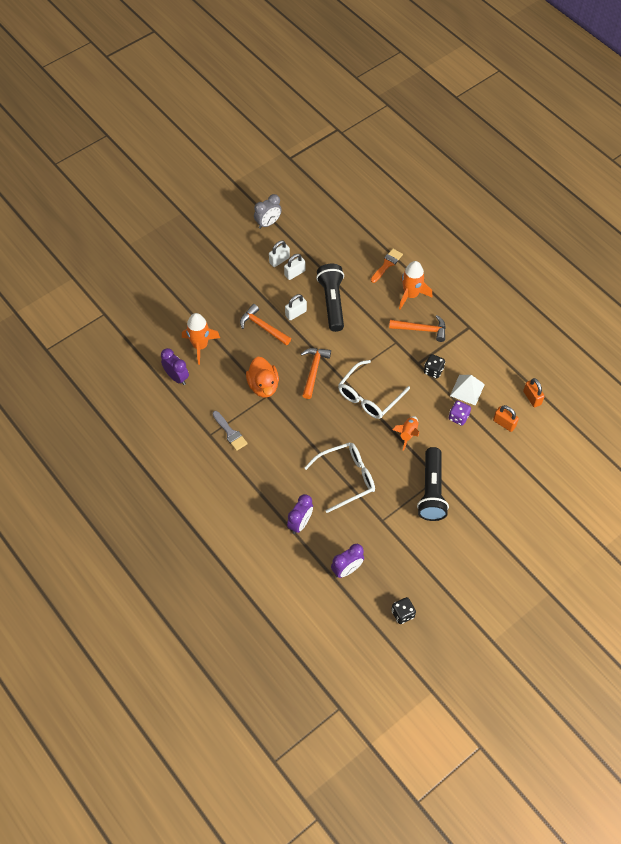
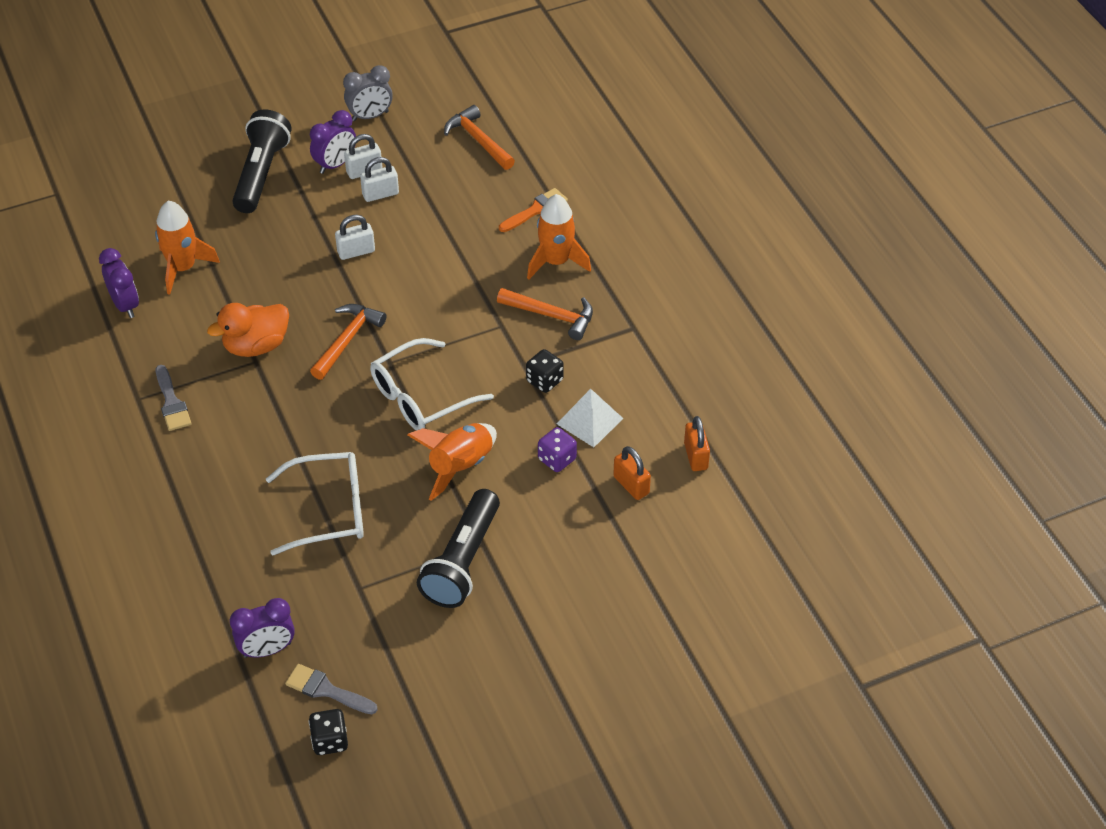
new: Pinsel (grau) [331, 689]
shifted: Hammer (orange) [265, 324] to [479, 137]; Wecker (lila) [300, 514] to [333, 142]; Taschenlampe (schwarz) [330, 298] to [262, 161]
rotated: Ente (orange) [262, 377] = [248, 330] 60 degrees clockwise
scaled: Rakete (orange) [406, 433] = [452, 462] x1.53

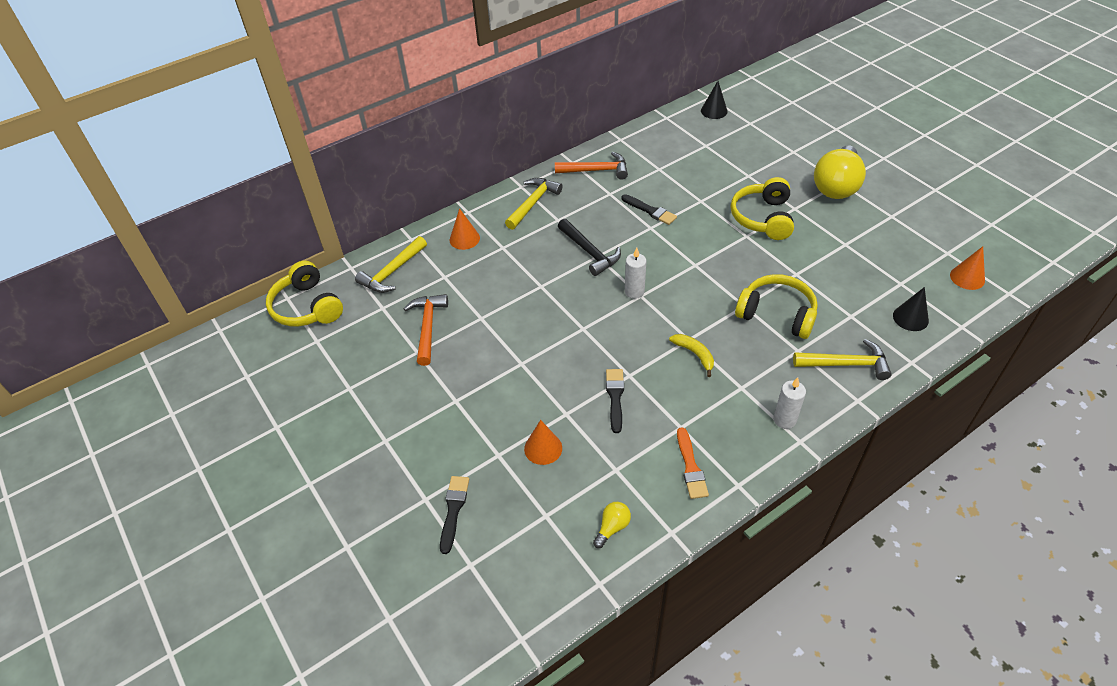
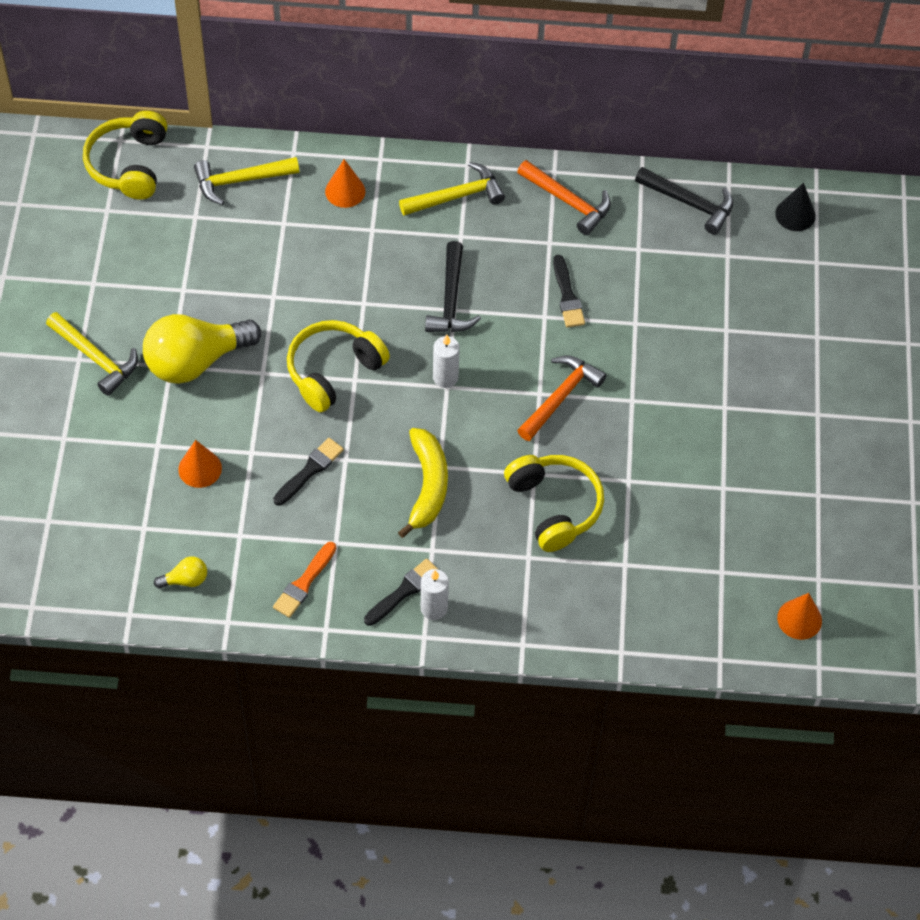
gone: Kegel (schwarz) [911, 309]
new: Hammer (schwarz) [684, 201]
shifted: Hammer (orange) [426, 330] to [562, 398]; Pinsel (schwarz) [454, 515] to [401, 592]; Kopfhörer (gelb) [762, 208] to [338, 366]; Hammer (gelb) [842, 359] to [92, 354]; Glühbirne (gelb) [840, 172] to [202, 349]
scaled: Banane (gelb) [691, 355] = [423, 483] x1.63

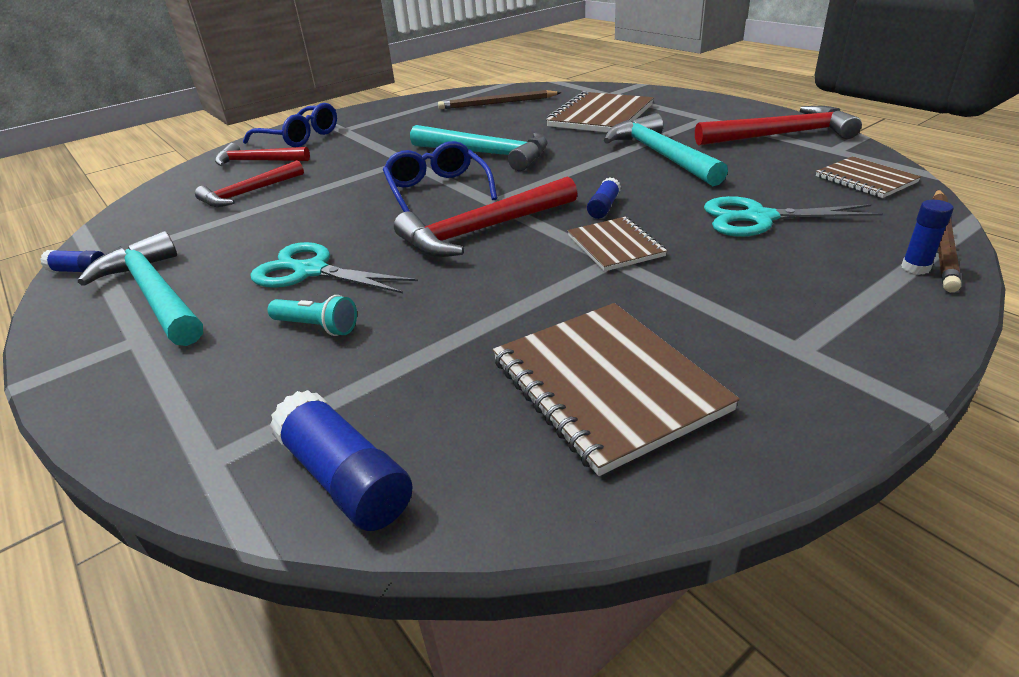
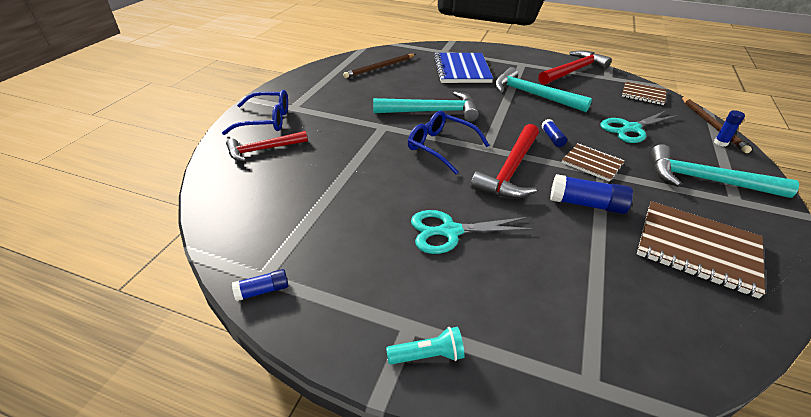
gone: Hammer (rot) [249, 183]
shifted: Hammer (türkis) [140, 288] to [725, 171]; Taschenlampe (türkis) [312, 315] to [425, 345]; Klebestift (blau) [341, 460] to [591, 194]
repainted: Notizbuch (braun) [600, 111] to Notizbuch (blau) [463, 68]

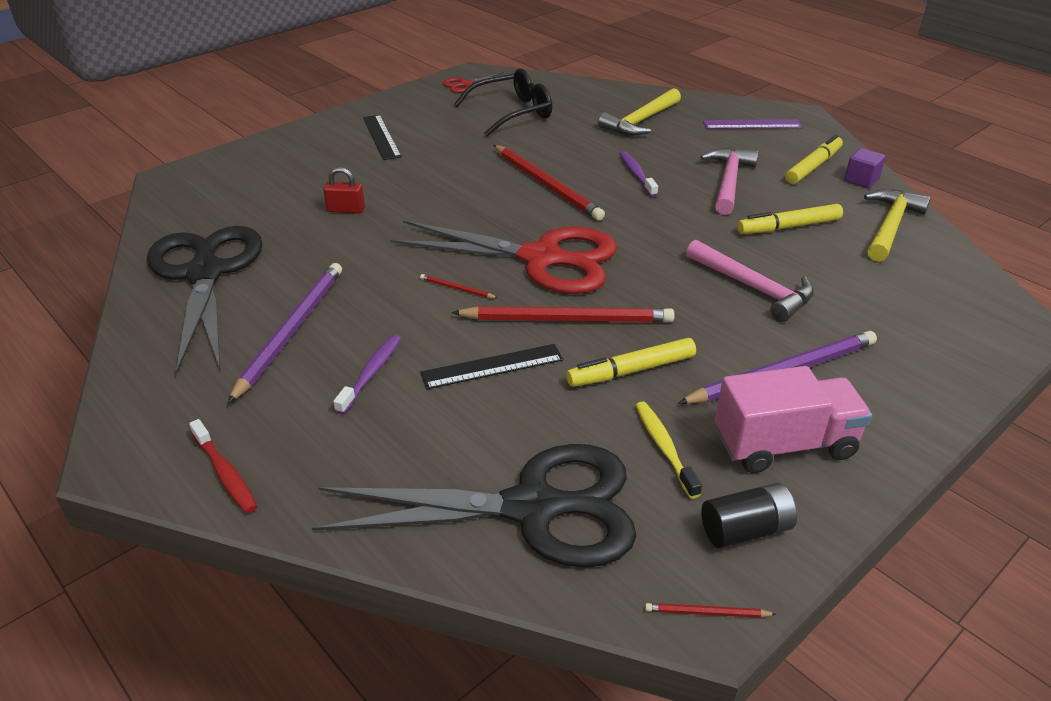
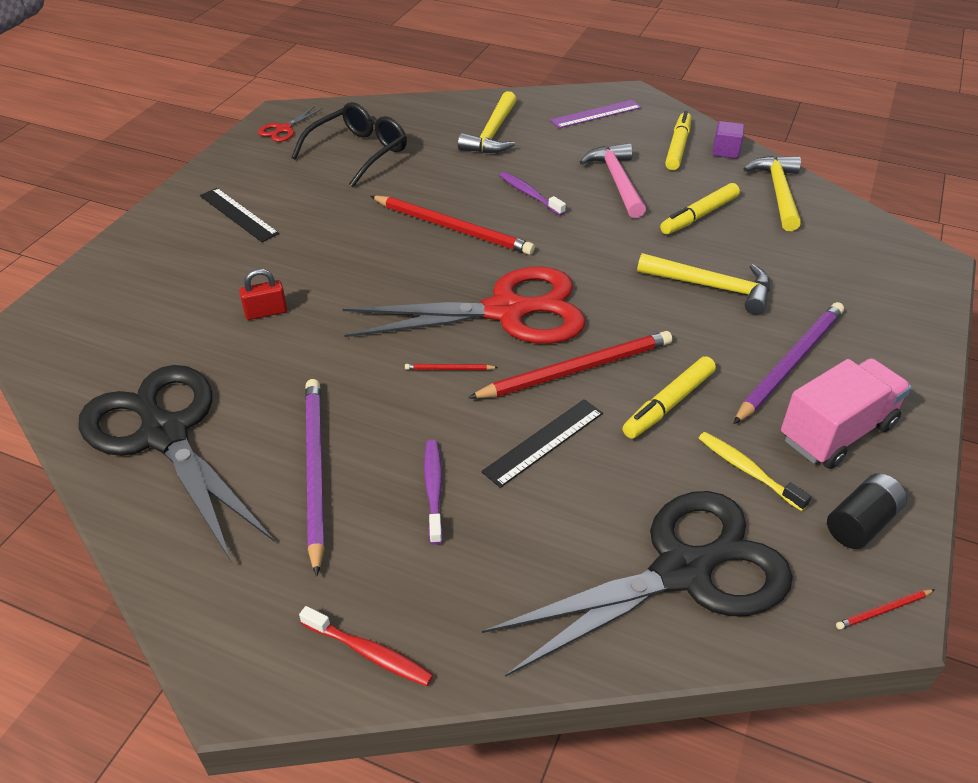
repainted: Hammer (rosa) [750, 280] to Hammer (gelb) [703, 284]

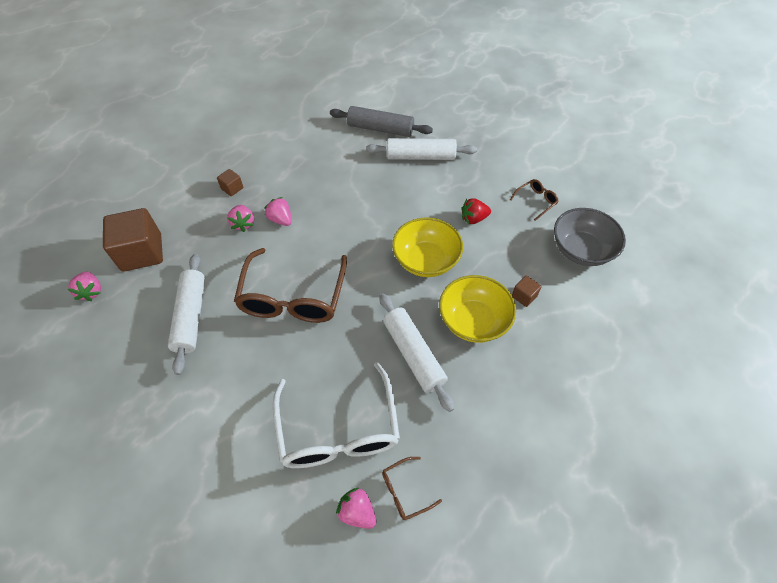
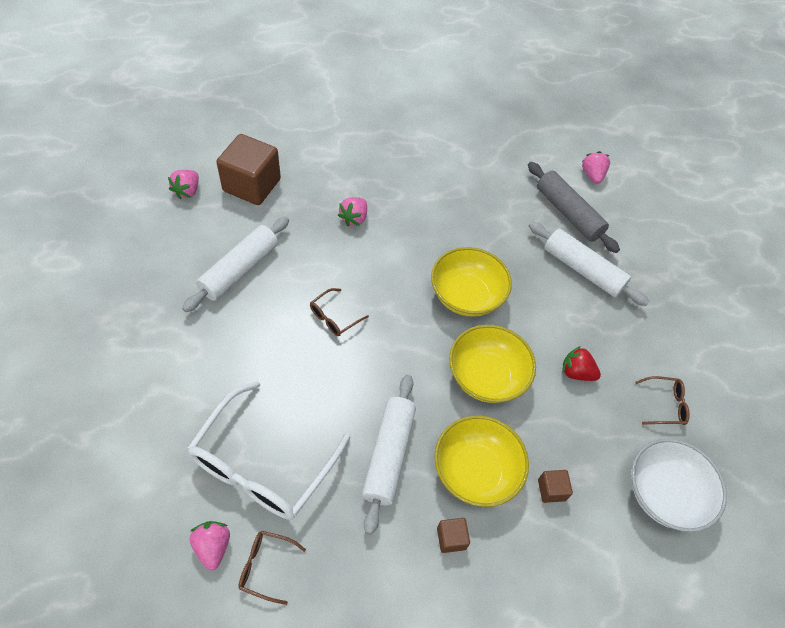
new: Schüssel (gelb) [471, 282]
shifted: Kubus (braun) [230, 182] to [453, 535]; Erdbeere (rosa) [278, 211] to [596, 167]
repainted: Schüssel (grau) [590, 237] to Schüssel (weiß) [679, 485]
scaled: Brille (braun) [290, 285] = [339, 312] x0.43

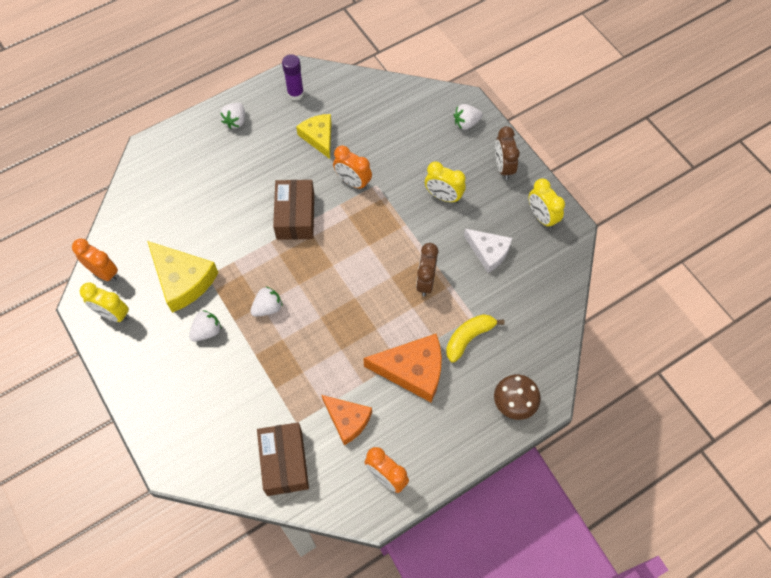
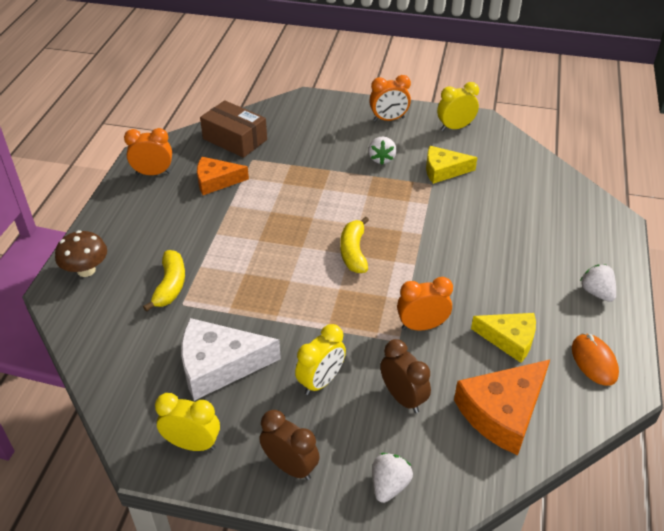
gone: Erdbeere (weiß) [266, 301]; Schachtel (braun) [293, 210]
new: Banane (gelb) [354, 244]
shifted: Wecker (orange) [95, 260] to [390, 98]; Käse (orange) [402, 368] to [502, 407]; Wecker (braun) [427, 269] to [405, 376]
swapped: Klebestift (lila) [293, 77] to Computermaus (orange) [595, 359]
rotated: Wecker (gelb) [445, 182] = [320, 359] 150 degrees clockwise
scaled: Käse (gelb) [183, 277] = [451, 165] x0.66; Käse (weiß) [488, 251] = [231, 359] x1.51

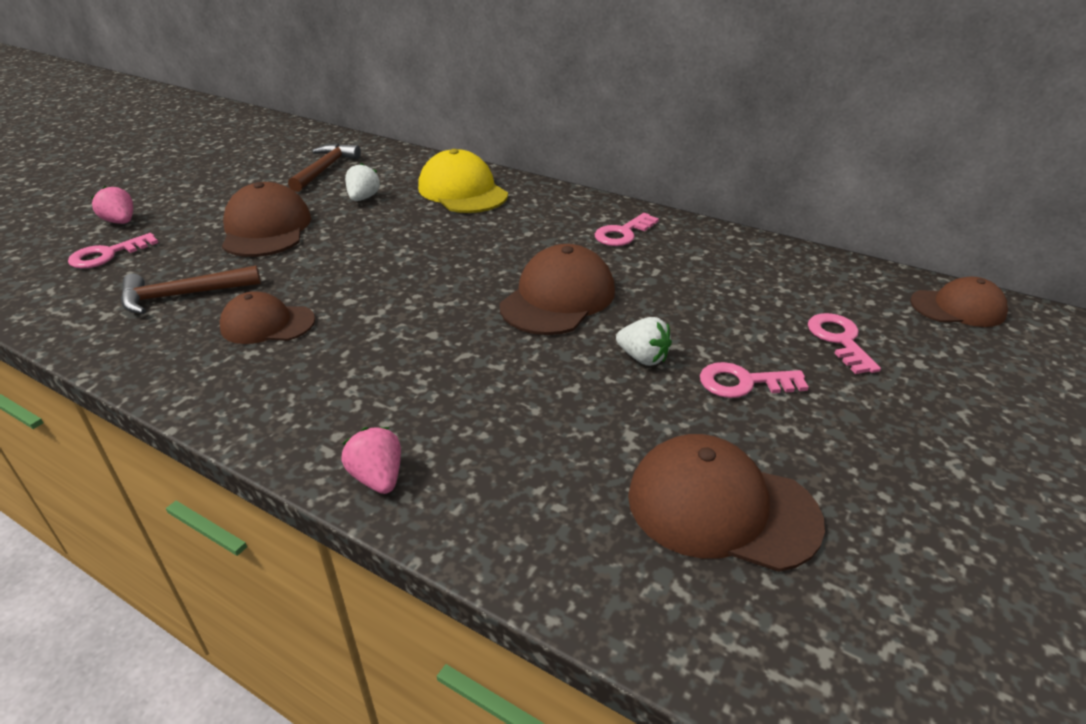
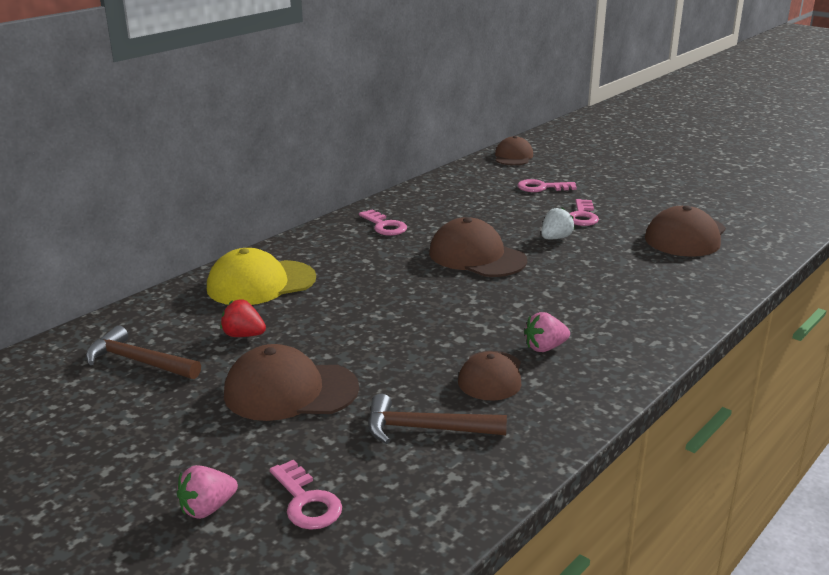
shifted: Erdbeere (rosa) [371, 460] to [547, 332]
repainted: Erdbeere (weiß) [362, 182] to Erdbeere (rot) [243, 318]
rotated: Hammer (braun) [191, 290] = [437, 419] 105 degrees clockwise

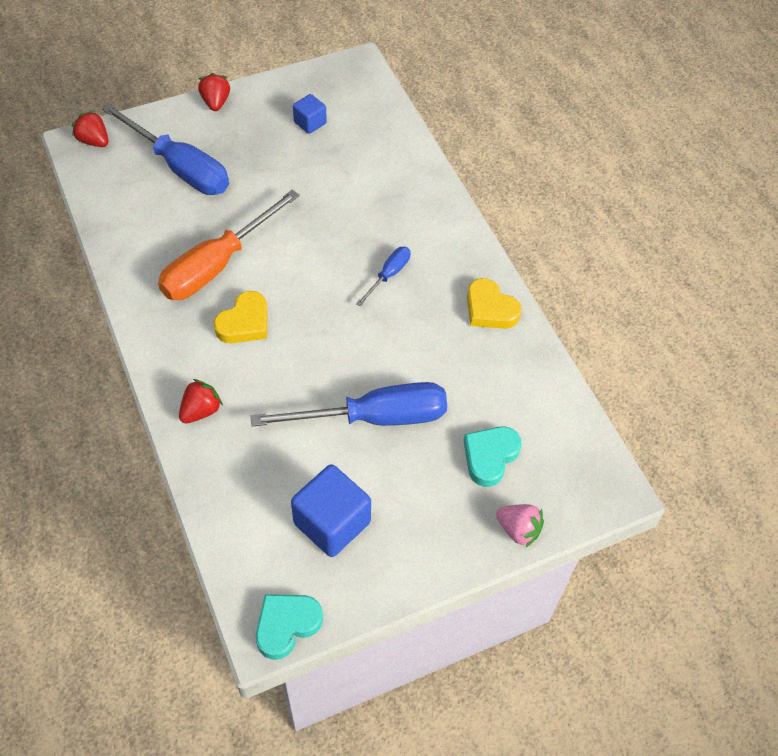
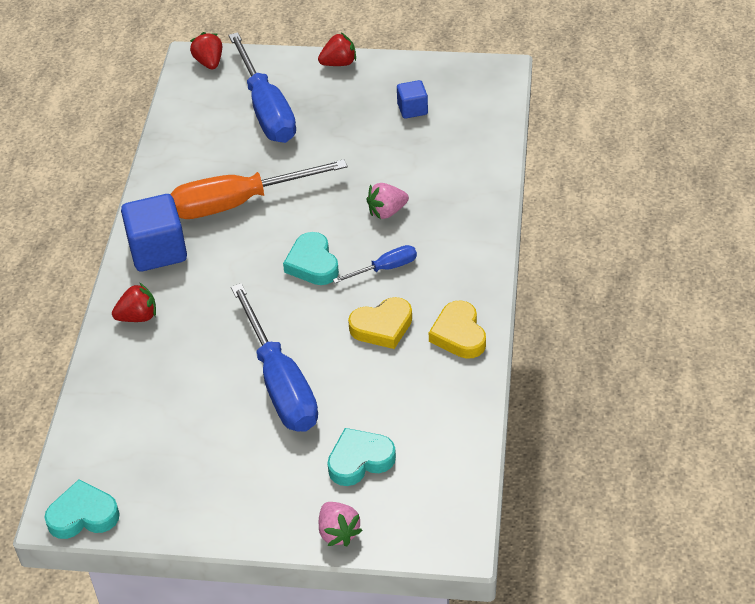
new: Herz (türkis) [311, 258]; Erdbeere (rosa) [387, 201]
shifted: Herz (gelb) [241, 317] to [380, 323]; Kubus (blau) [331, 510] to [154, 232]
rotated: Erdbeere (rot) [214, 92] = [337, 49] 45 degrees clockwise; Schraubenzieher (blau) [349, 404] = [274, 357] 45 degrees clockwise

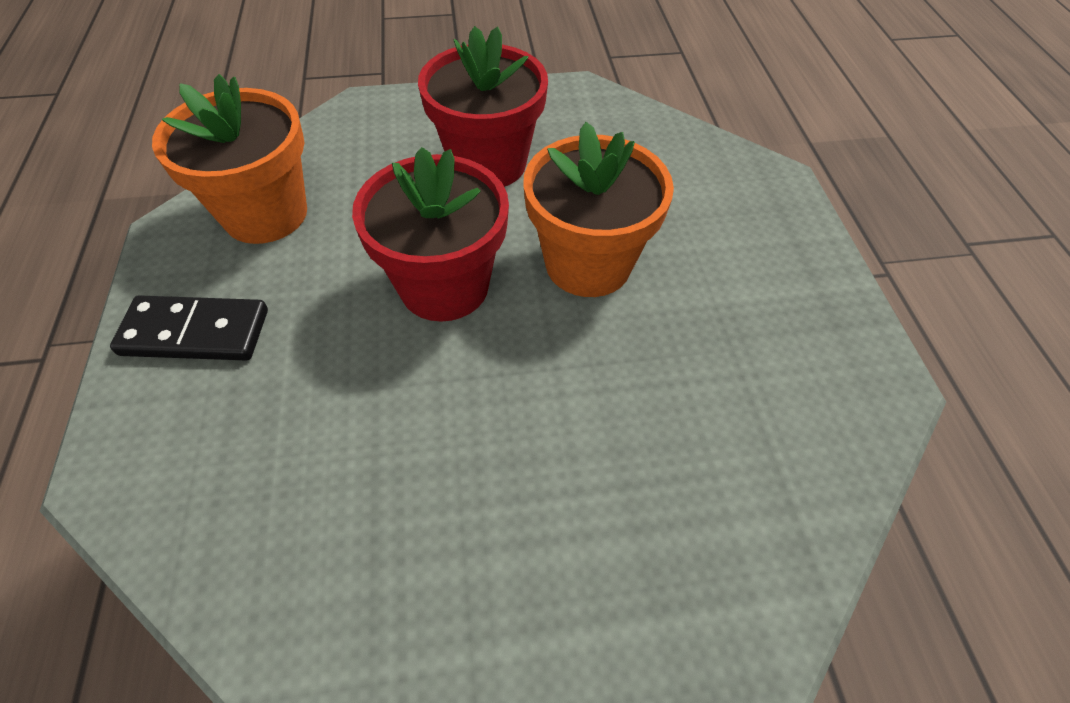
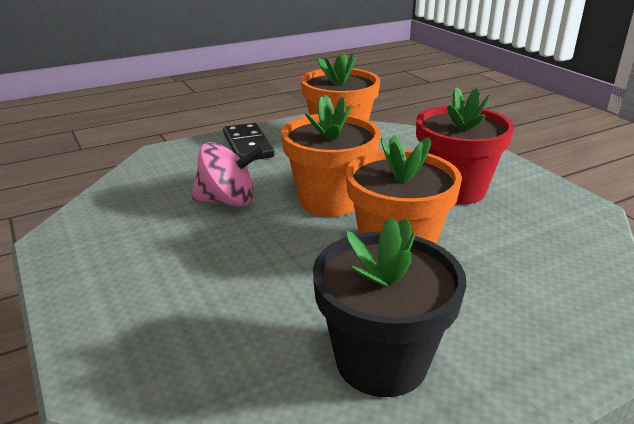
new: Kreisel (rosa) [227, 174]; Blumentopf (schwarz) [389, 307]
repainted: Blumentopf (rot) [430, 234] to Blumentopf (orange) [331, 156]

